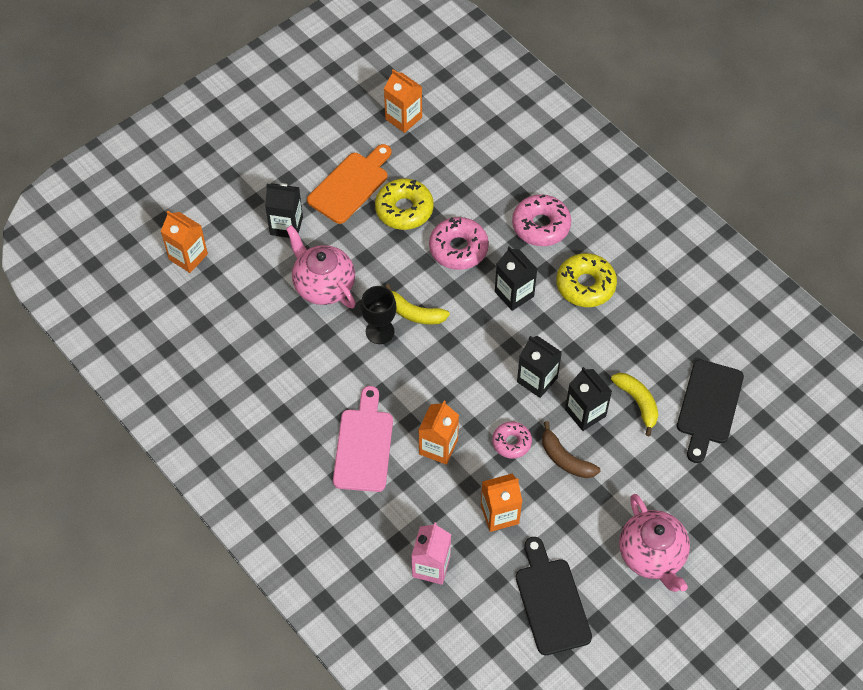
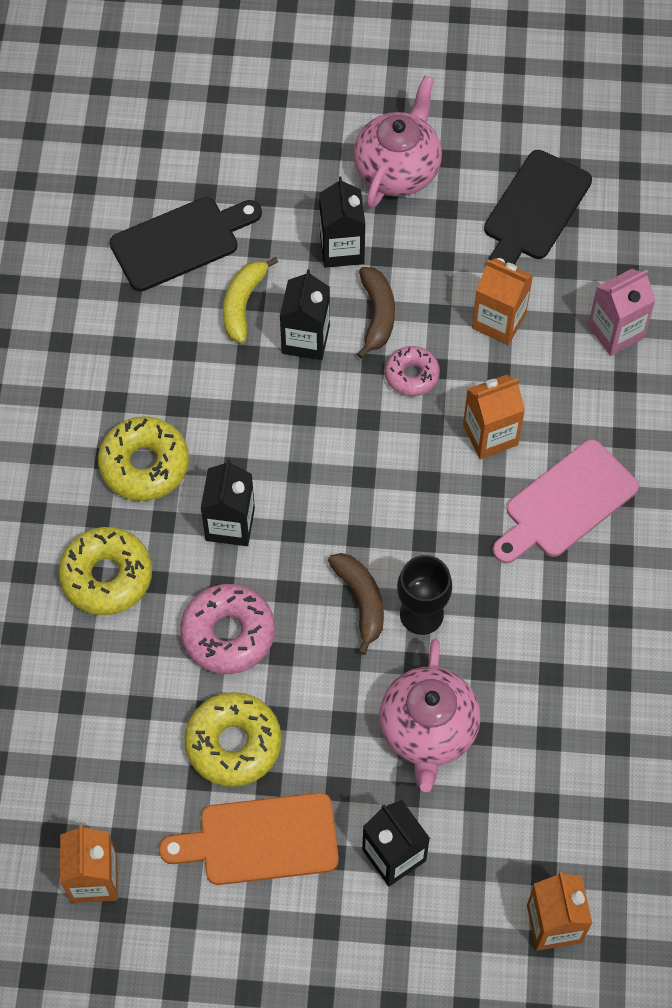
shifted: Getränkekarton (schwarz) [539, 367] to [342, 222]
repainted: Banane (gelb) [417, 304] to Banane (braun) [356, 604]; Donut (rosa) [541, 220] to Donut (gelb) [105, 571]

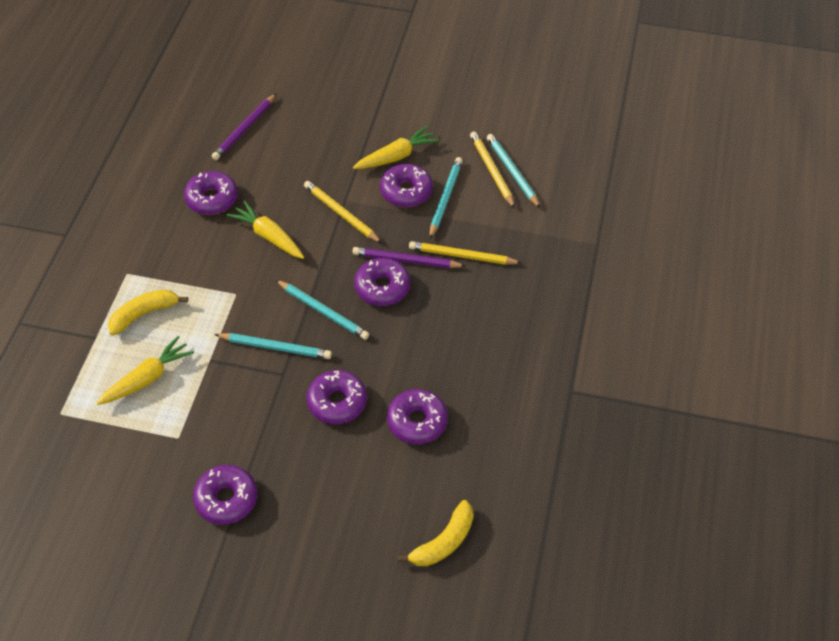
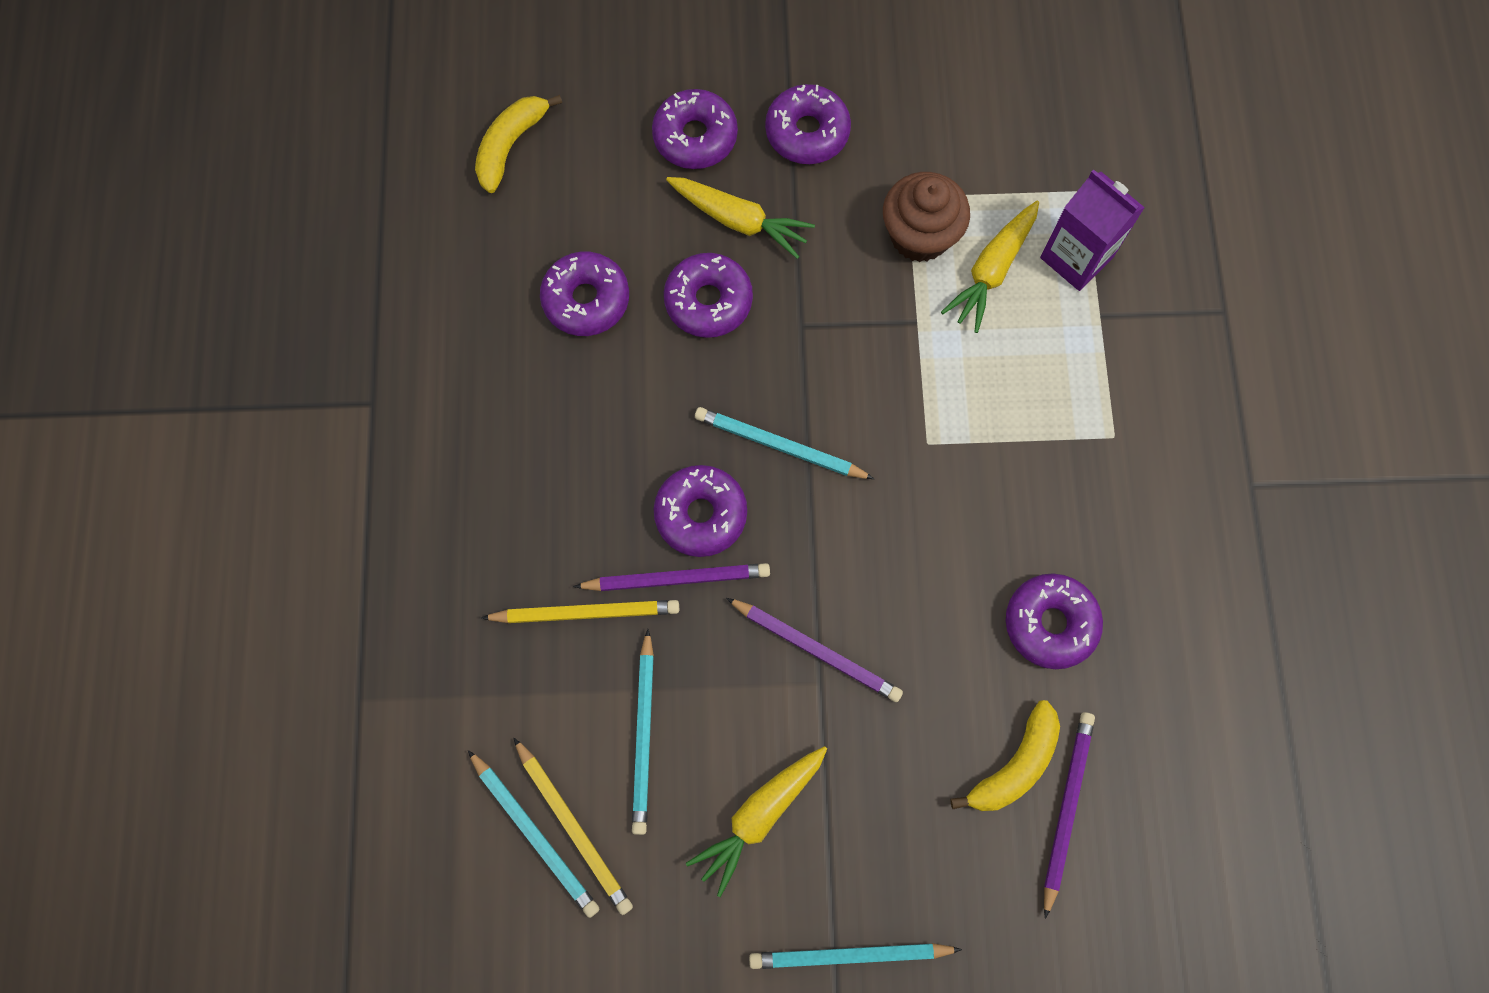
new: Muffin (braun) [926, 217]; Getränkekarton (lila) [1092, 230]
shifted: Banane (gelb) [148, 313] to [1005, 755]; Bleistift (türkis) [273, 346] to [855, 956]; Karotte (gelb) [265, 229] to [740, 218]; Donut (lila) [406, 185] to [695, 129]
repainted: Bleistift (gelb) [343, 212] to Bleistift (lila) [814, 650]

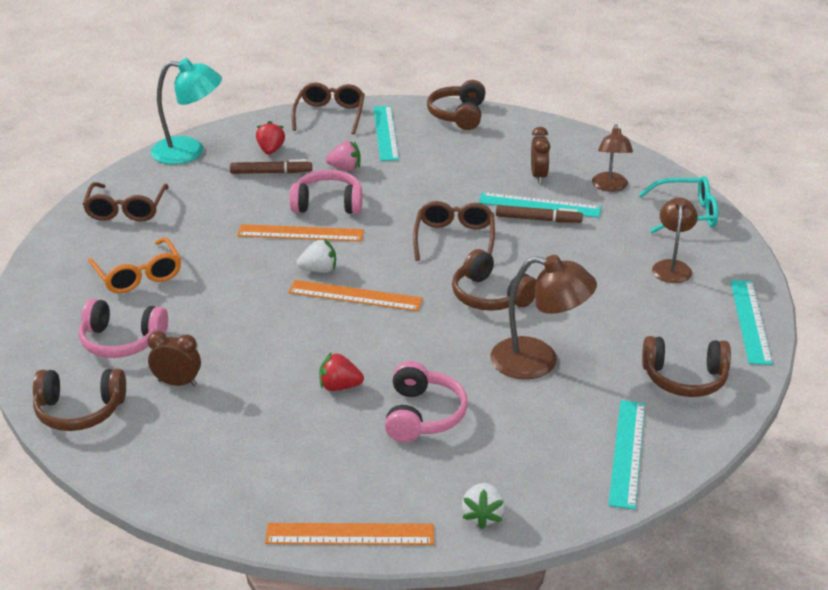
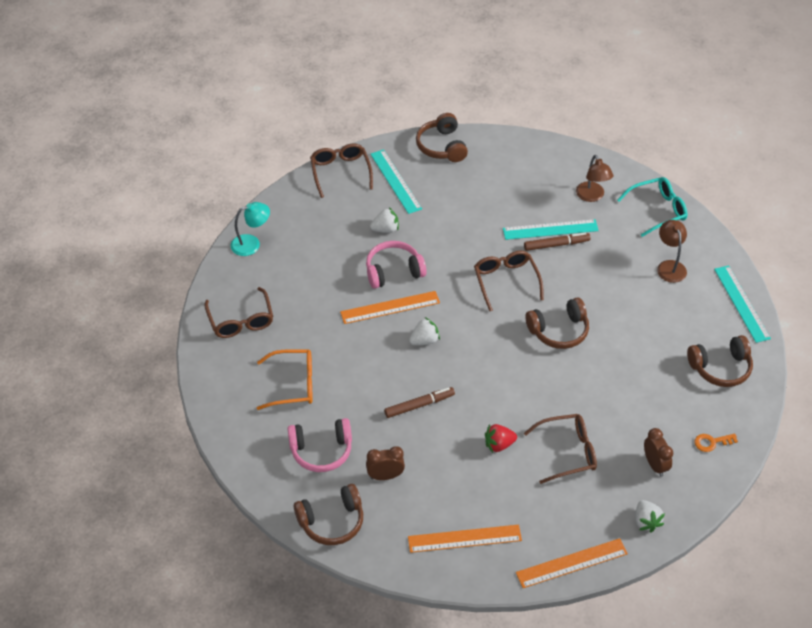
gone: Erdbeere (rot) [270, 138]; Lampe (braun) [543, 317]
shifted: Filzstift (braun) [271, 166] to [419, 402]; Lineal (orange) [355, 295] to [465, 539]; Wecker (braun) [540, 155] to [658, 452]
swapped: Kopfhörer (rosa) [426, 401] to Brille (braun) [560, 449]; Lineal (türkis) [626, 455] to Schlüssel (orange) [716, 443]
repainted: Erdbeere (rosa) [343, 156] to Erdbeere (weiß) [384, 220]
rotated: Brille (orange) [134, 265] = [285, 379] 45 degrees counterclockwise; Kopfhörer (braun) [494, 280] = [557, 323] 45 degrees counterclockwise
scaled: Lampe (türkis) [186, 111] = [250, 229] x0.66

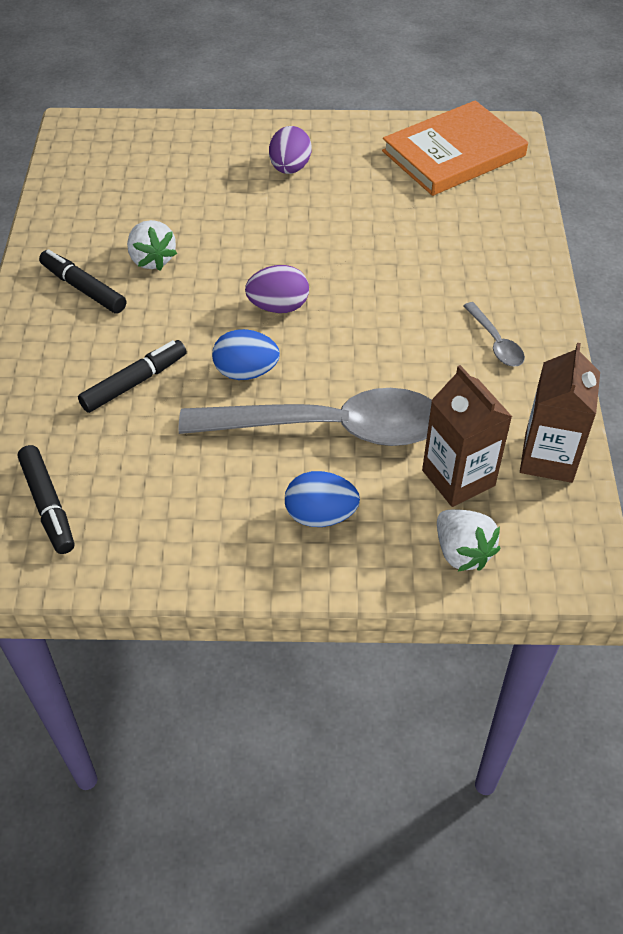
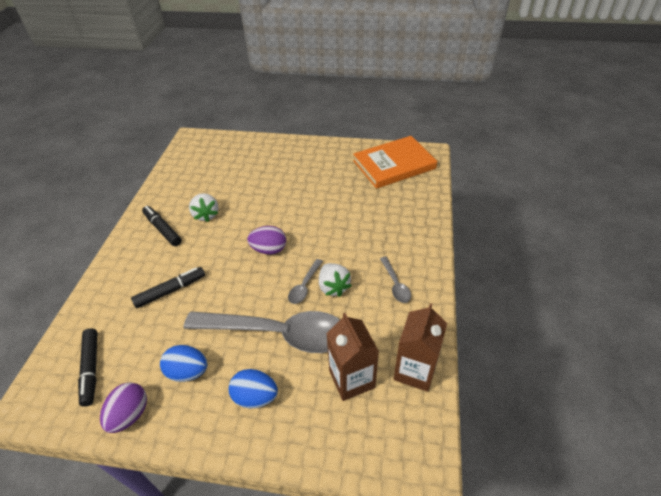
new: Löffel (grau) [305, 281]
shifted: Ei (blau) [246, 354] to [183, 363]; Ei (lila) [290, 150] to [123, 407]; Erdbeere (weiß) [468, 540] to [335, 280]

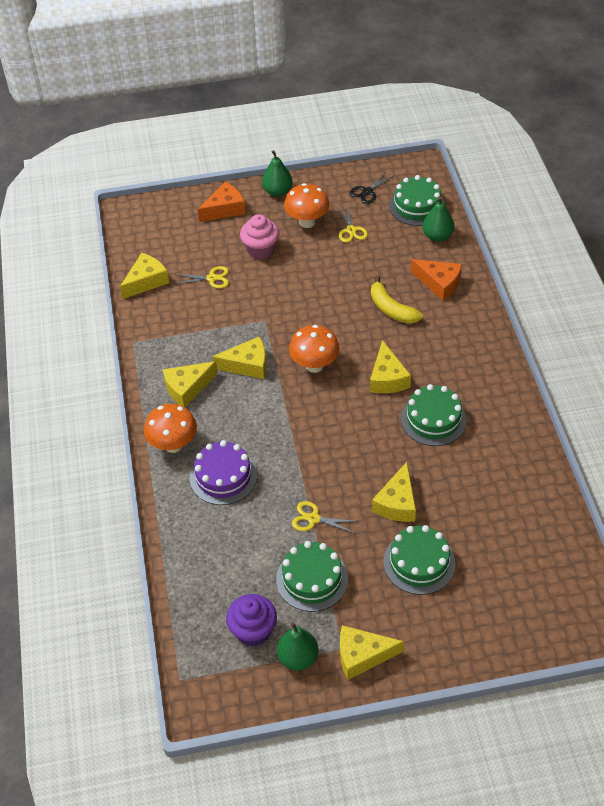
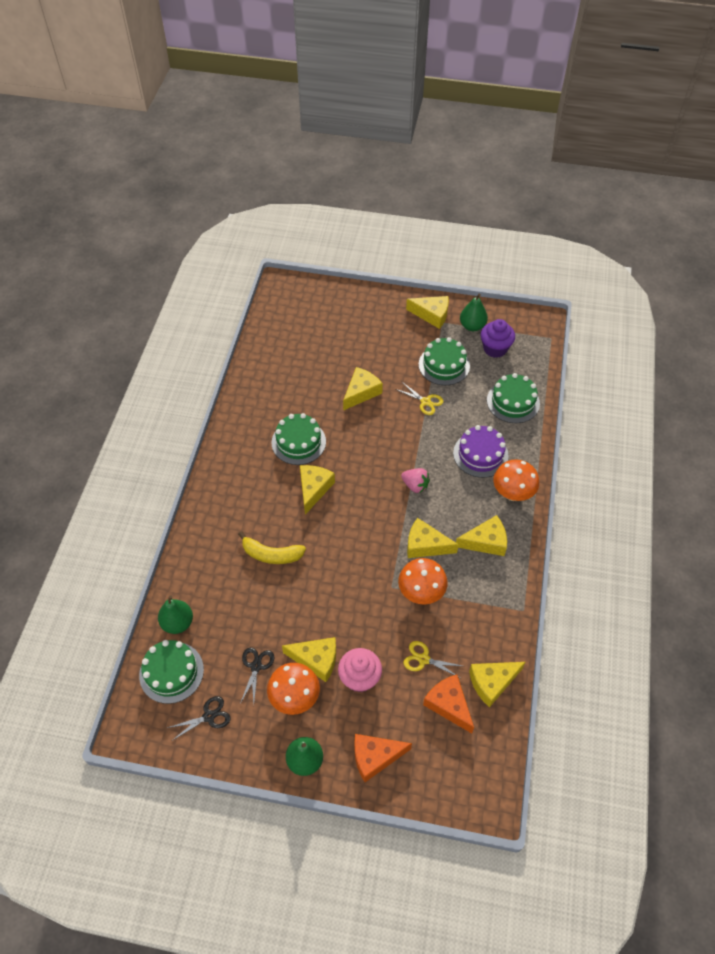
new: Käse (gelb) [309, 659]; Erdbeere (rosa) [415, 480]
shifted: Pilz (orange) [314, 349] to [423, 581]; Kuchen (grün) [419, 560] to [513, 398]; Käse (orange) [436, 280] to [448, 704]
repainted: Schere (gelb) [352, 224] to Schere (schwarz) [257, 675]
rotated: Banane (gelb) [397, 300] = [272, 547] 120 degrees clockwise

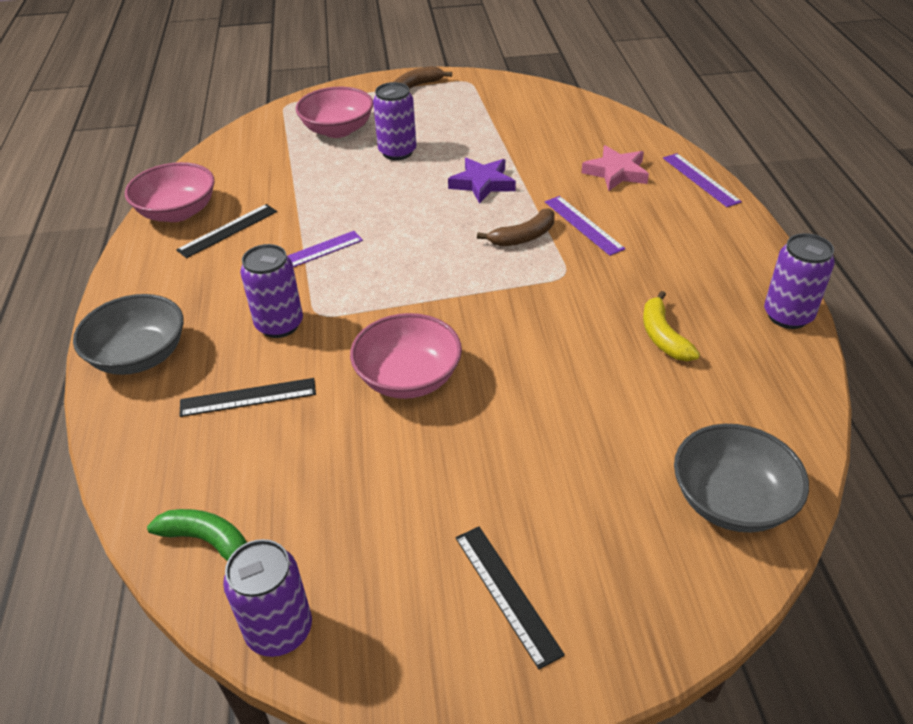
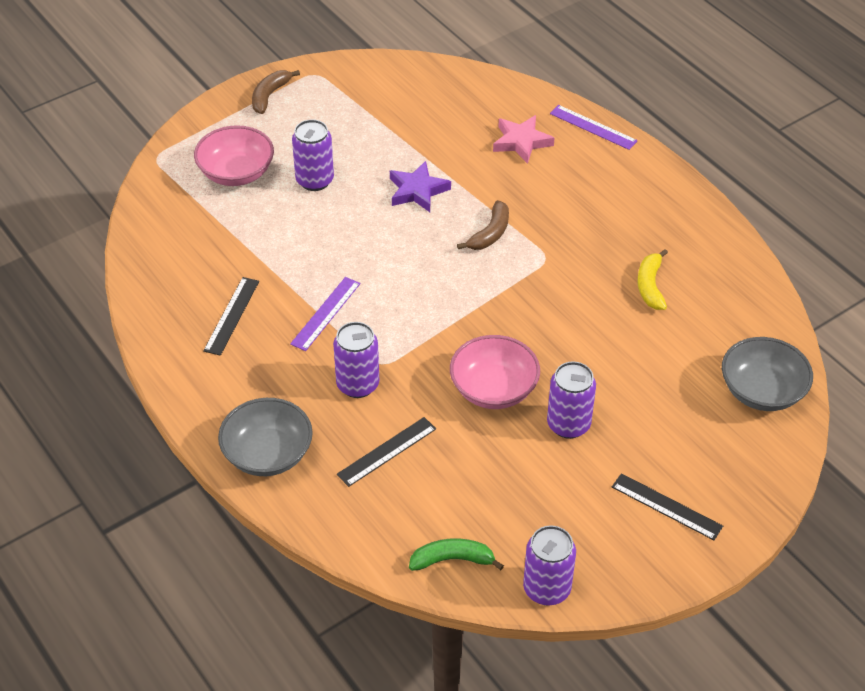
gone: Schüssel (rosa) [170, 192]; Lineal (lila) [585, 226]
shifted: Dose (lila) [799, 281] to [571, 400]
rotated: Banane (gelb) [671, 326] = [653, 279] 45 degrees clockwise

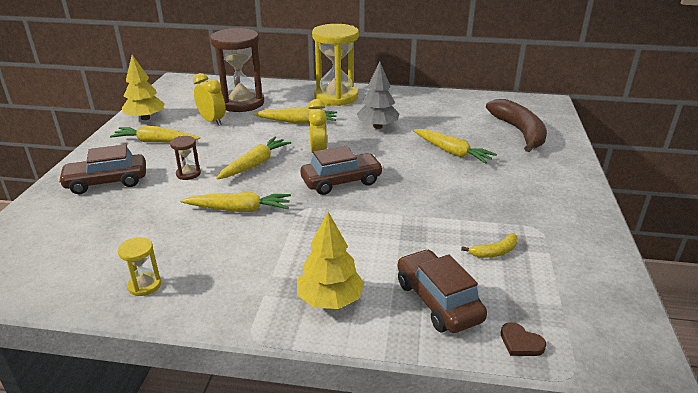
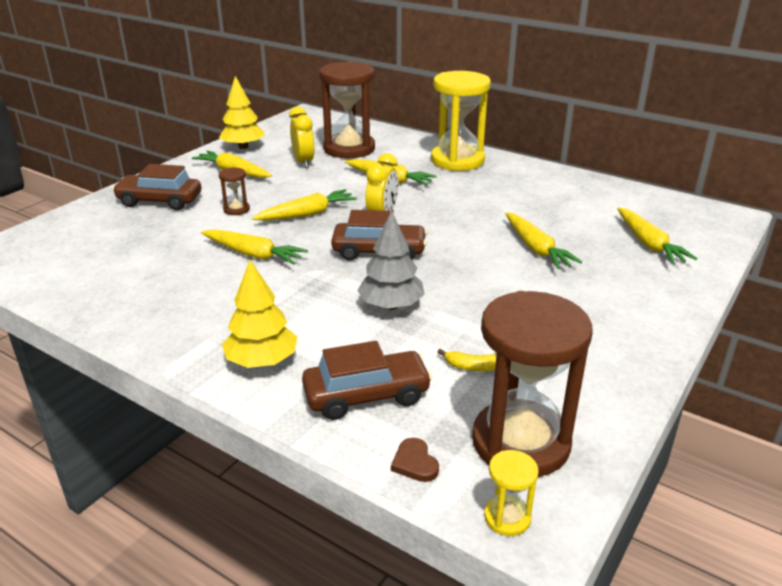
new: Sanduhr (braun) [532, 384]
shifted: Sanduhr (gelb) [139, 266] to [511, 493]; Baum (grau) [378, 95] to [391, 260]
swapped: Banane (braun) [516, 125] to Karotte (gelb) [657, 236]
rotated: Auto (braun) [442, 291] = [367, 380] 75 degrees clockwise

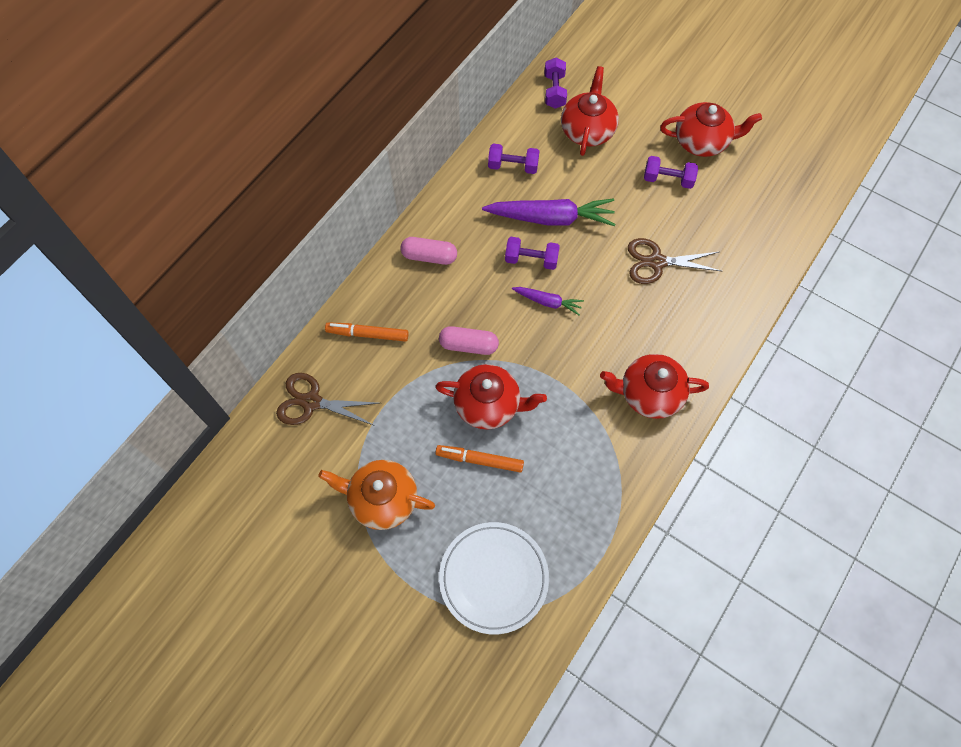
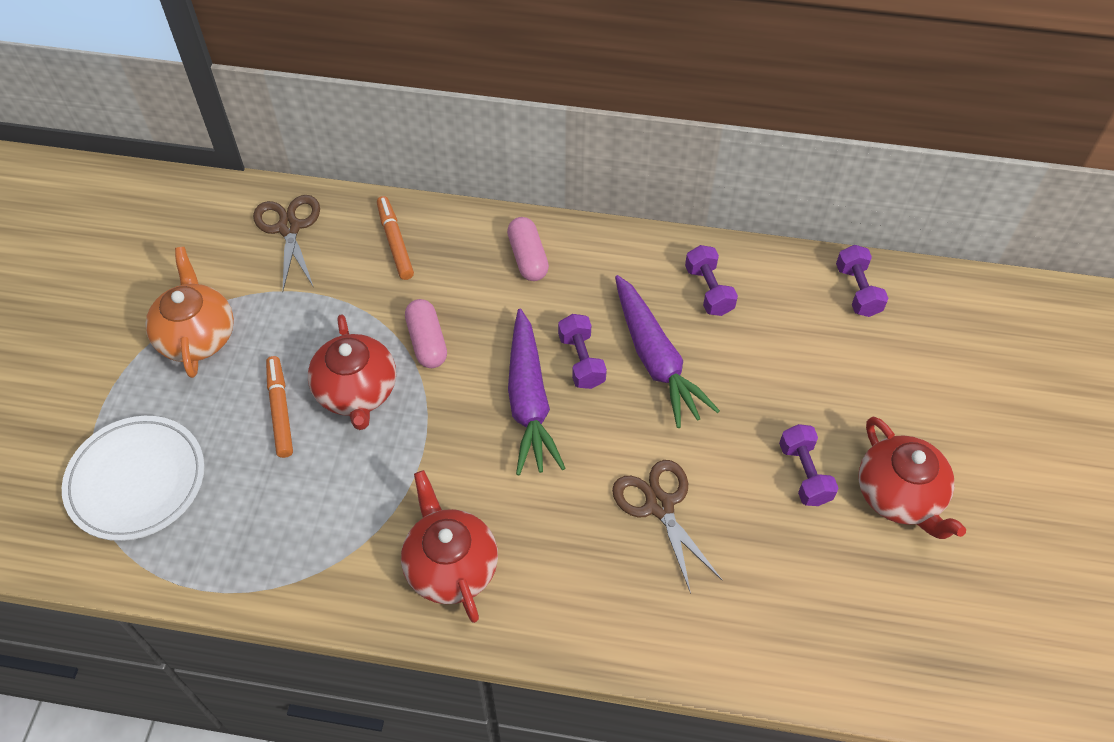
gone: Teekanne (rot) [590, 111]
rotated: Hantel (lila) [556, 83] = [862, 281] 75 degrees counterclockwise
scaled: Karotte (lila) [548, 301] = [537, 392] x1.89

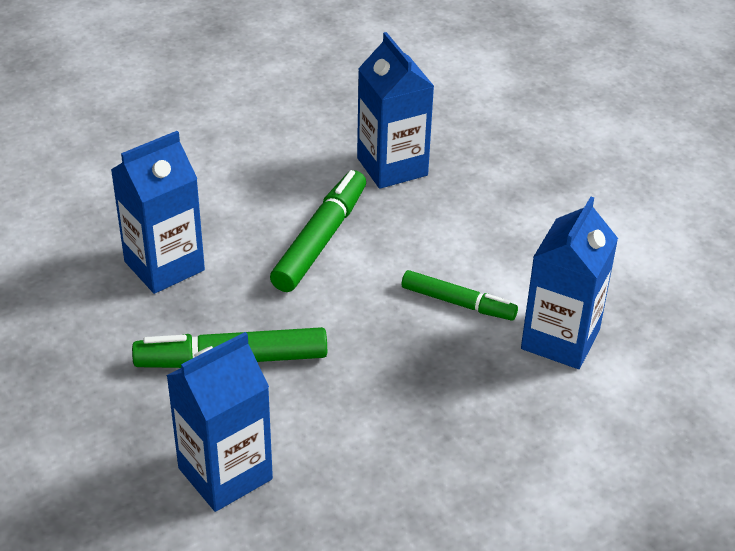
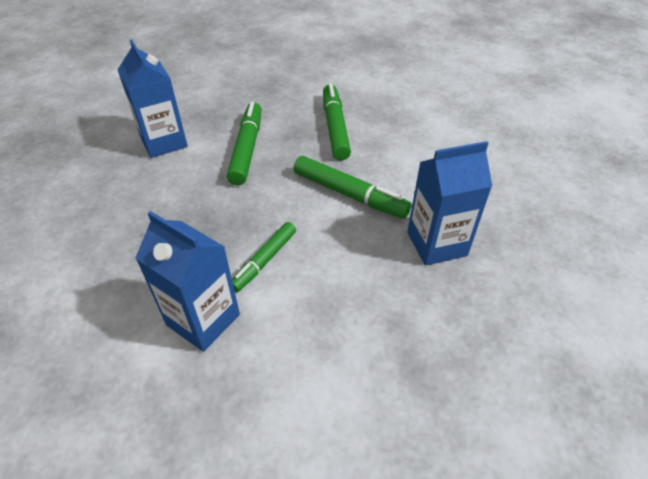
swapped: Getränkekarton (blau) [158, 212] to Filzstift (grün) [337, 121]

